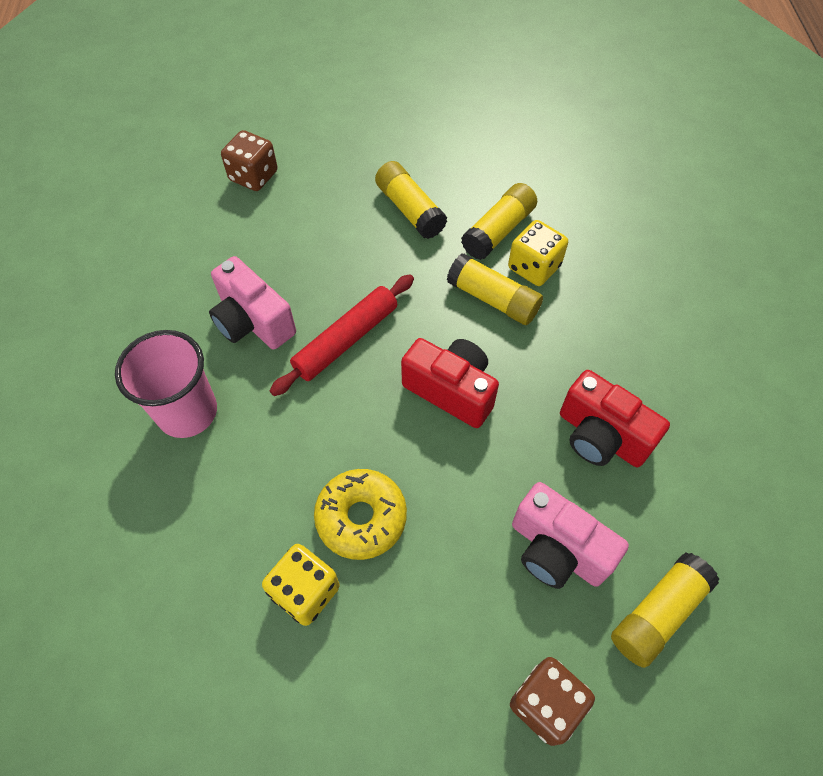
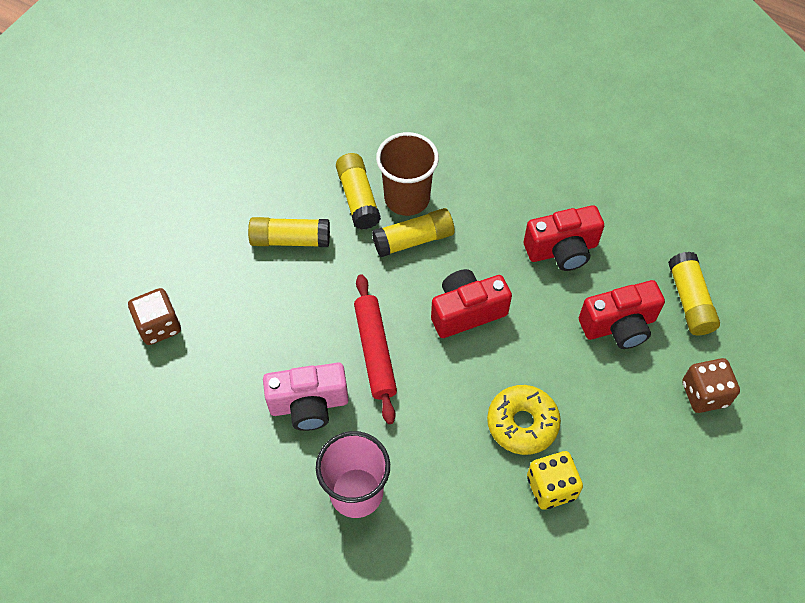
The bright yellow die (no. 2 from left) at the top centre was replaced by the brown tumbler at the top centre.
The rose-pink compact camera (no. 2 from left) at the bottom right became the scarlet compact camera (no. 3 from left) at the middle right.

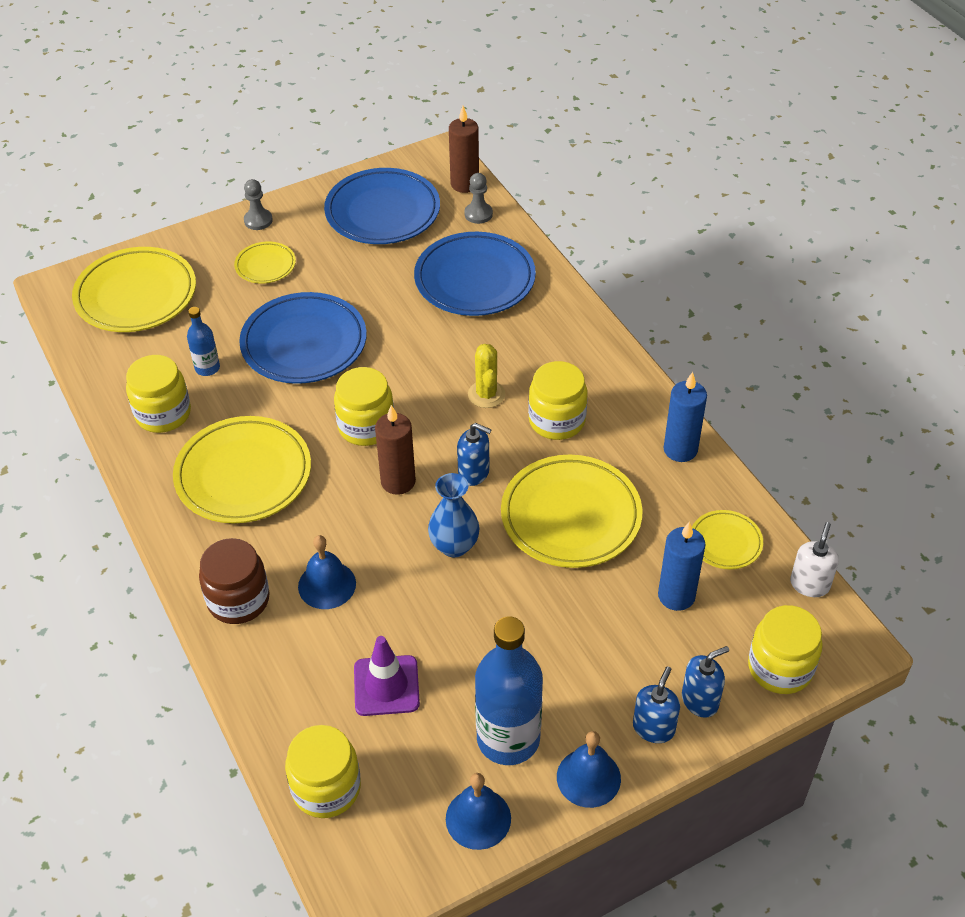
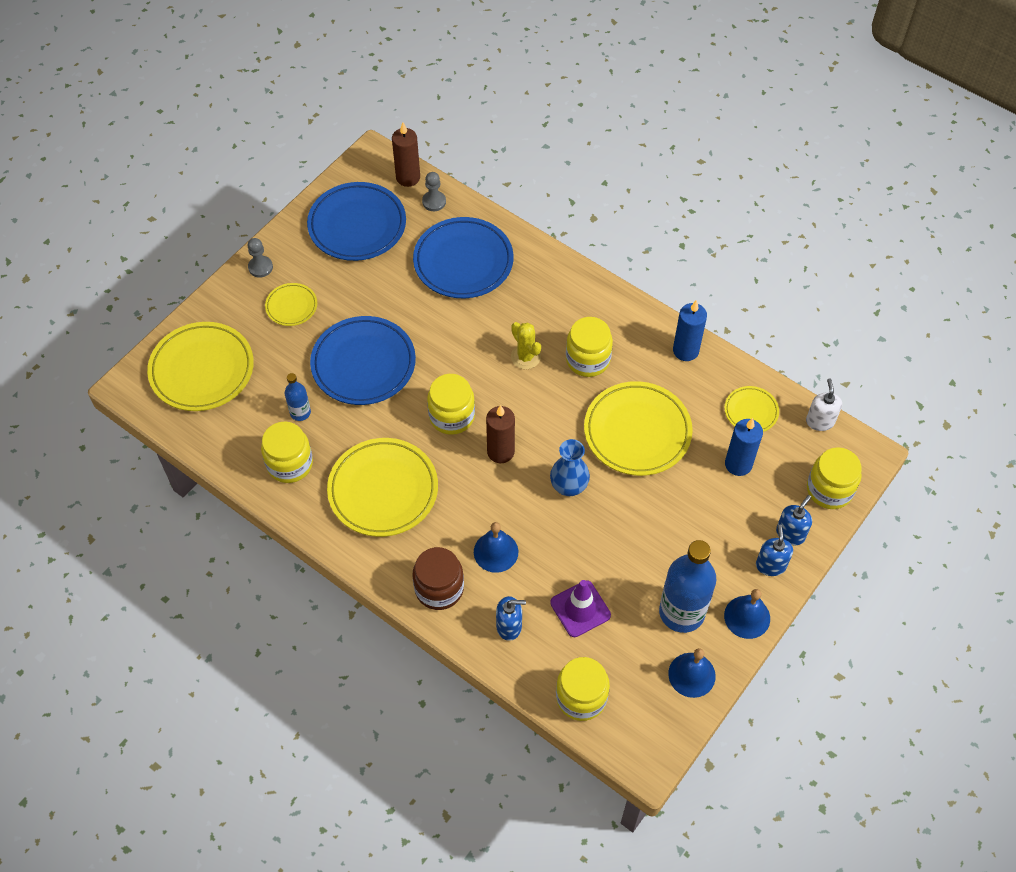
The blue pump bottle (no. 1 from left) moved from the centre to the bottom centre.

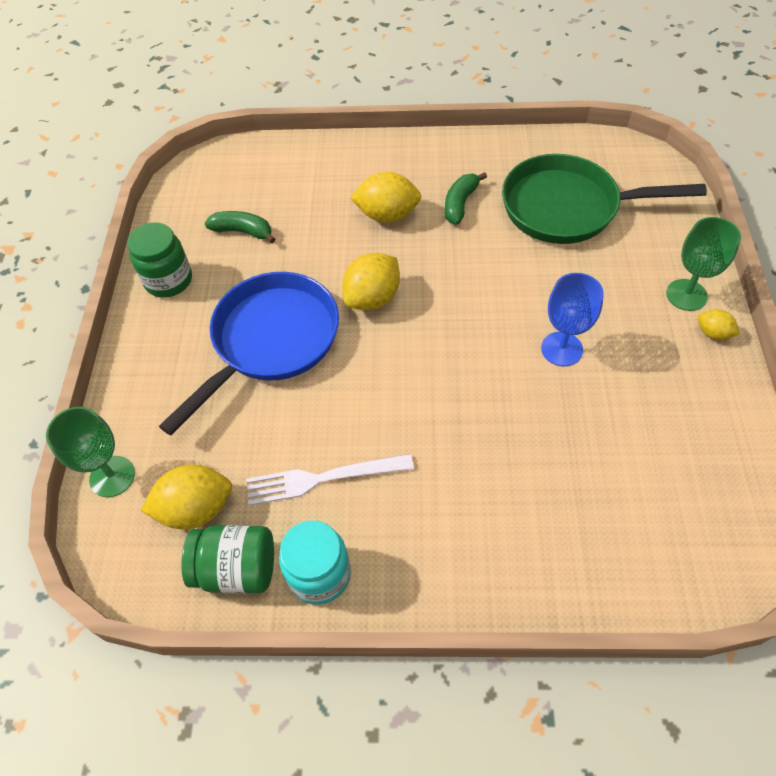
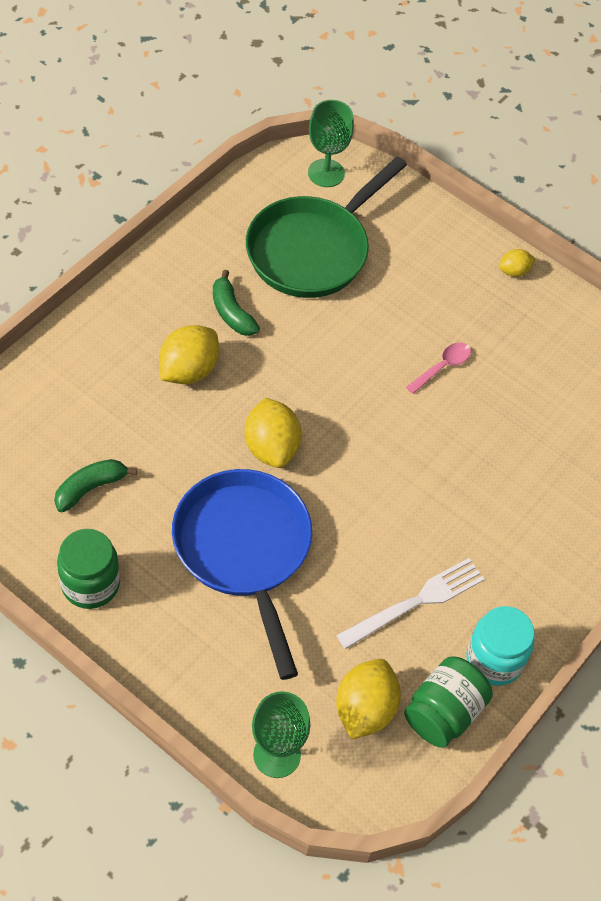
The white table fork at the centre turned 150 degrees counterclockwise.
The blue goblet at the middle right was replaced by the rose-pink spoon at the middle right.
The leaf-green goblet (no. 2 from left) moved from the middle right to the top centre.

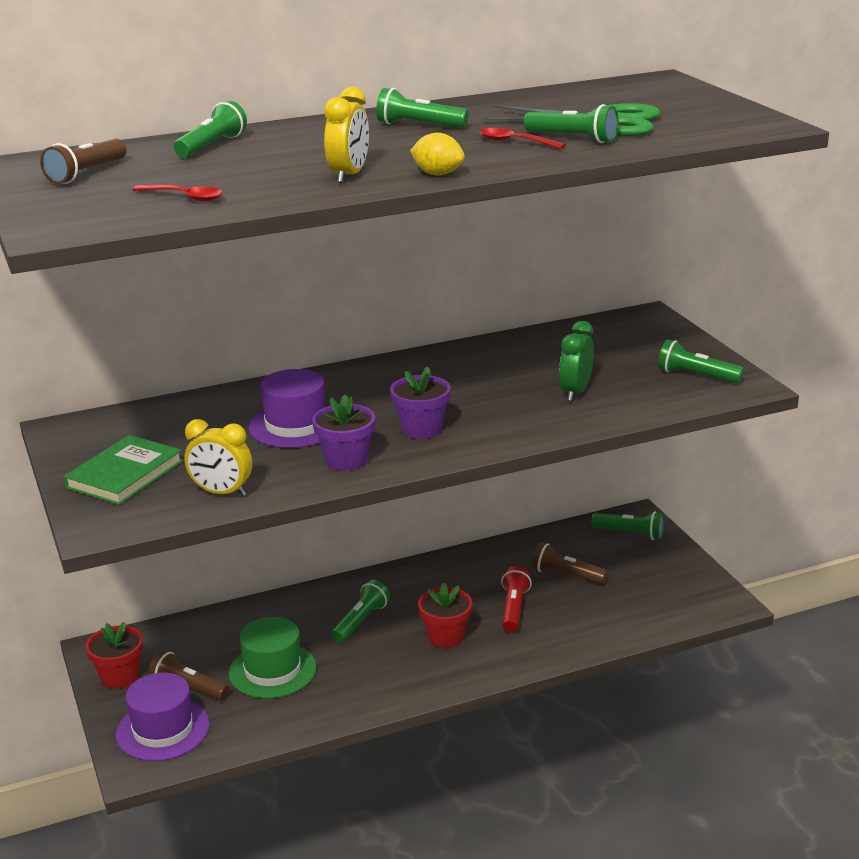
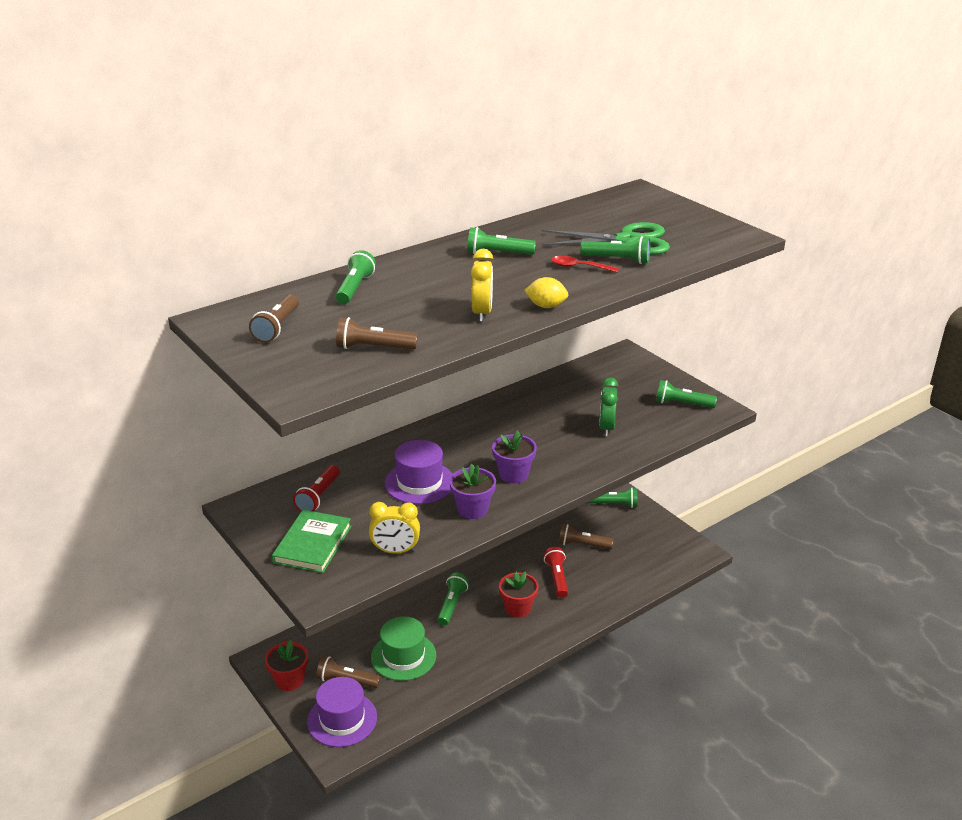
The scarlet spoon (no. 1 from left) at the top left was replaced by the brown flashlight (no. 3 from left) at the centre.
The scarlet flashlight (no. 1 from left) at the middle left appeared.

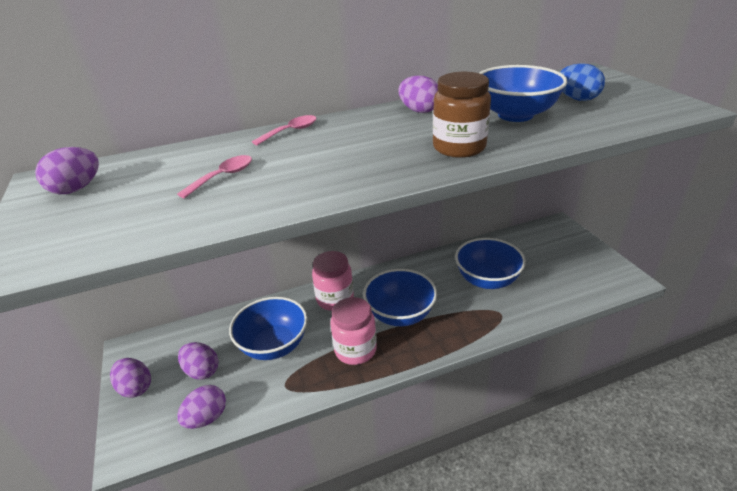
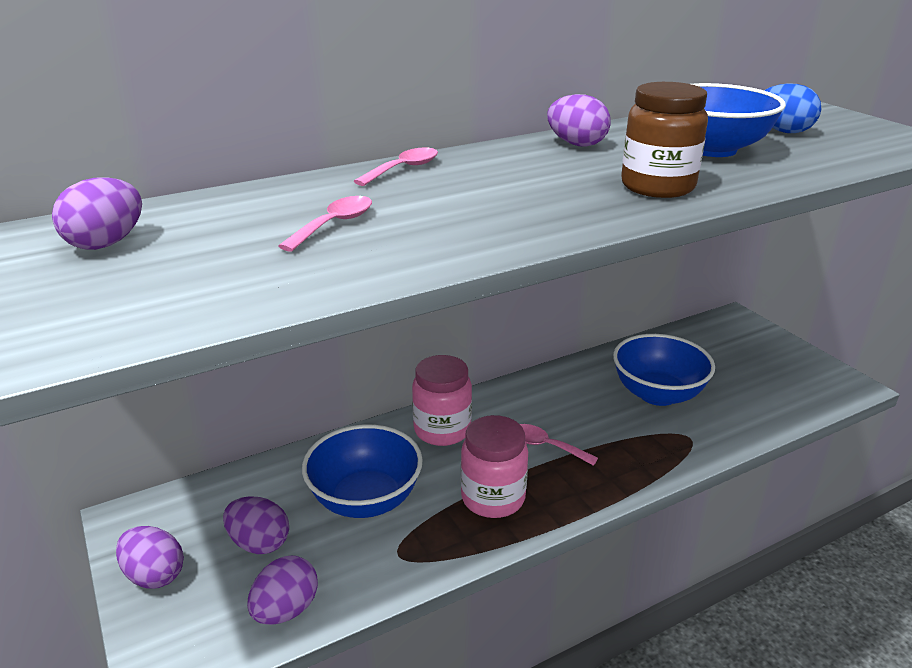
The blue deep dish (no. 2 from left) at the centre was replaced by the rose-pink spoon (no. 3 from left) at the centre.

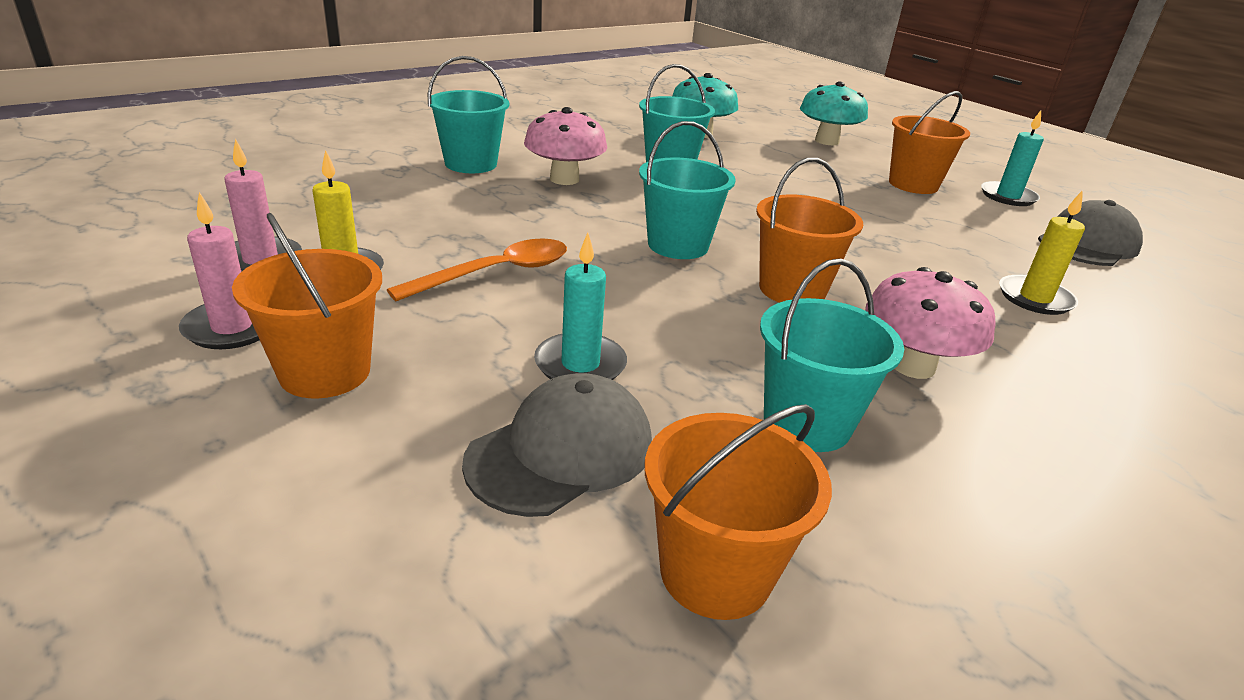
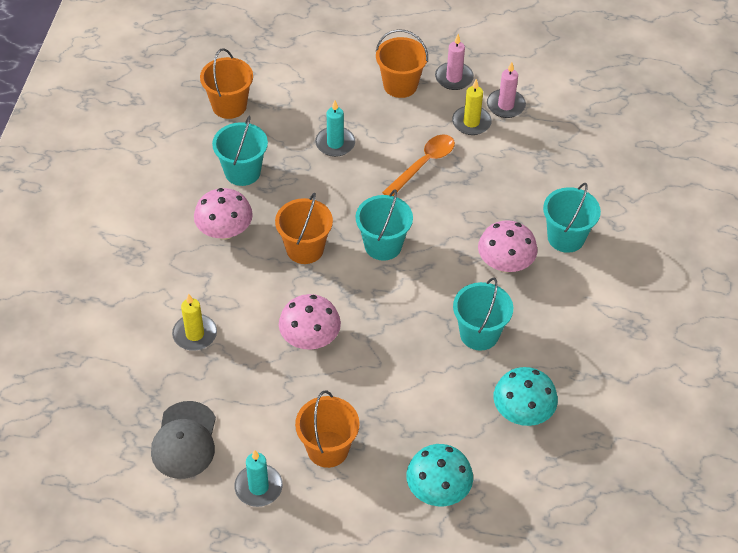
The bright orange spoon at the centre turned 150 degrees counterclockwise.
The grey peaked cap (no. 1 from left) at the centre disappeared.
The rose-pink fungus (no. 2 from left) at the centre appeared.

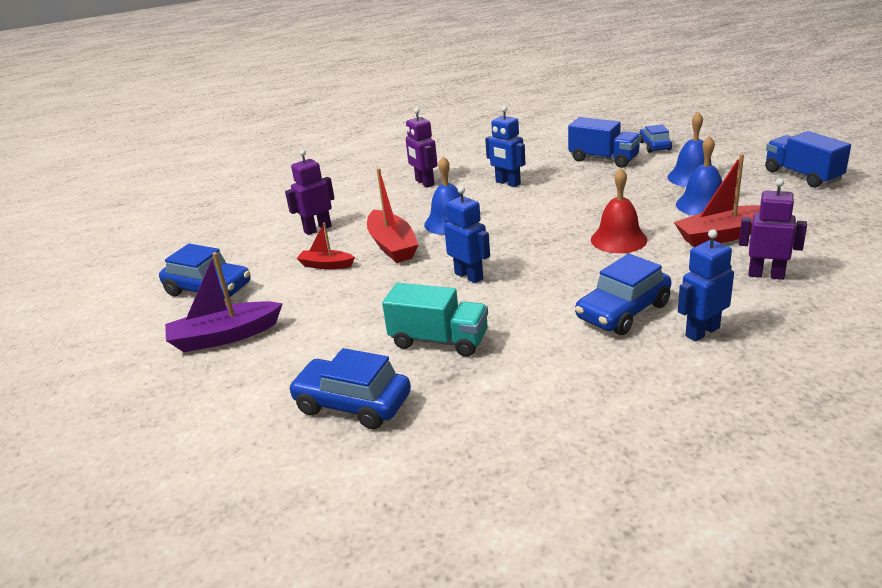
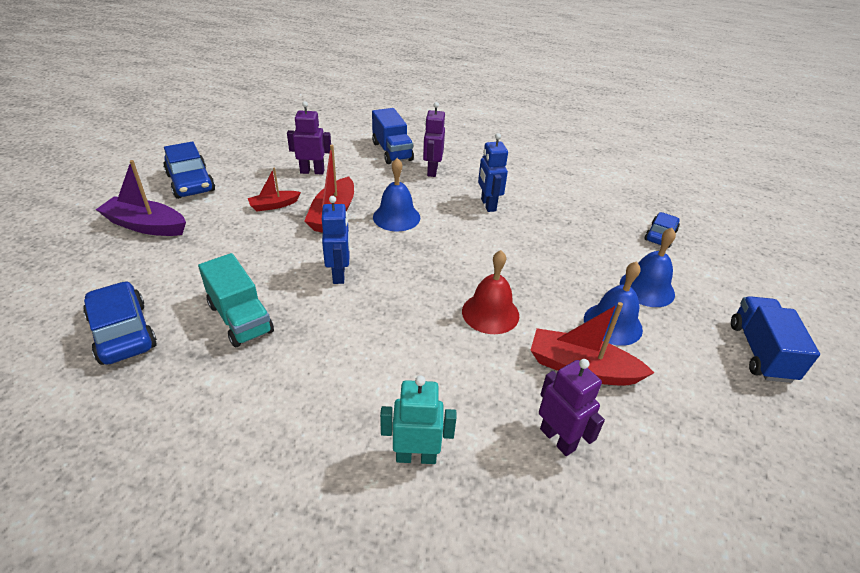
The scarlet toy boat (no. 1 from left) at the centre turned 75 degrees counterclockwise.
The blue truck (no. 1 from left) moved from the top right to the top centre.
The blue automobile (no. 3 from left) at the middle right disappeared.
The blue toy robot (no. 3 from left) at the middle right became the turquoise toy robot at the bottom centre.

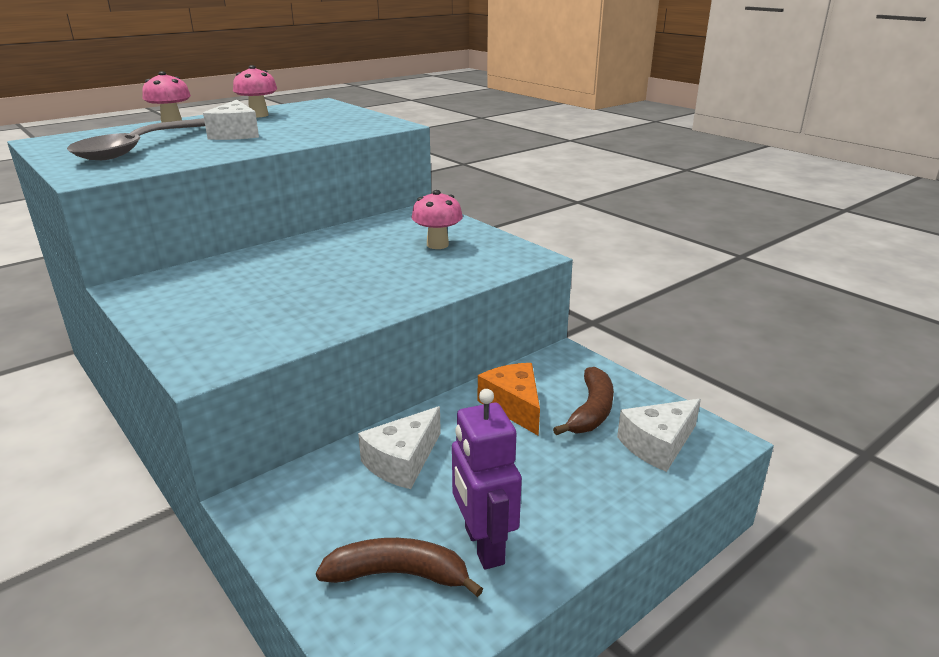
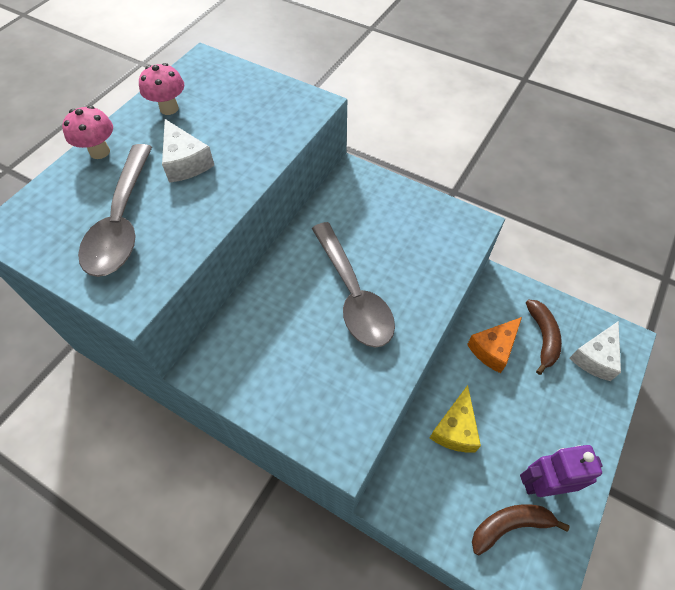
The white cheese (no. 2 from left) at the bottom centre became the bright yellow cheese at the bottom right.
The rose-pink fungus (no. 3 from left) at the centre disappeared.
The royal purple toy robot at the bottom centre turned 120 degrees clockwise.
The bright orange cheese at the centre turned 90 degrees counterclockwise.
The grey spoon (no. 2 from left) at the centre appeared.

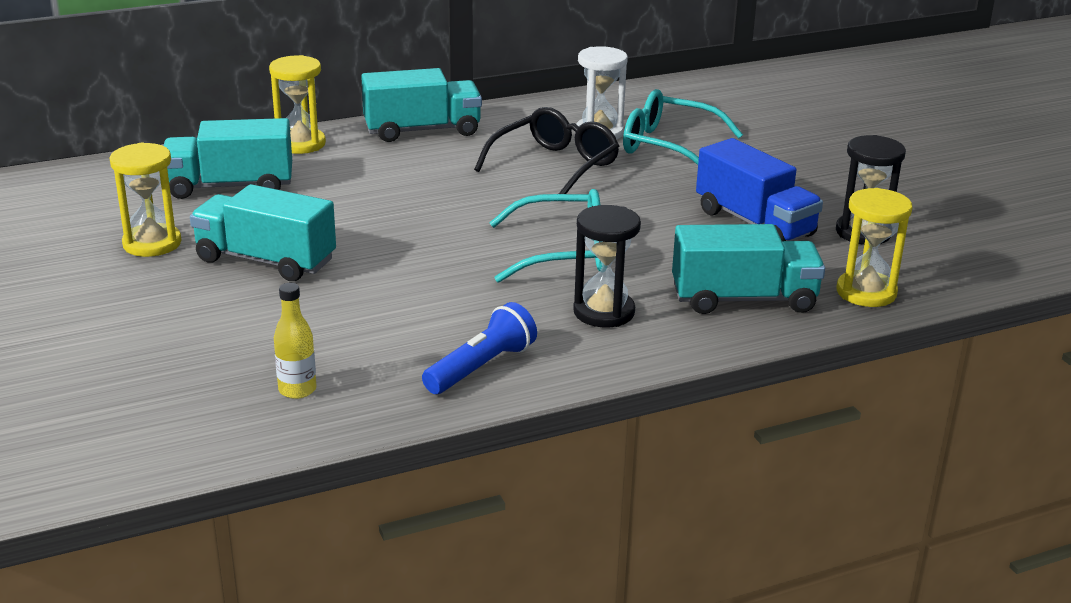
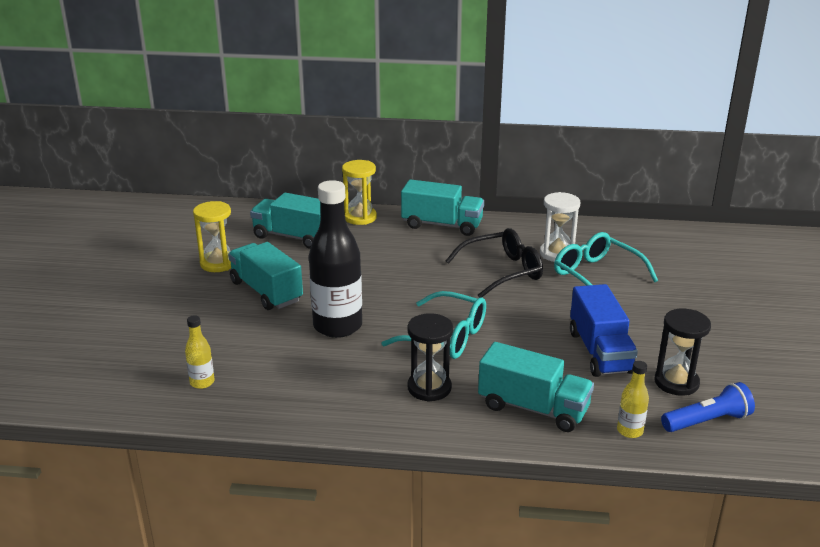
The blue flashlight moved from the centre to the bottom right.
The bright yellow sandglass (no. 3 from left) at the middle right was replaced by the bright yellow drink bottle (no. 2 from left) at the bottom right.
The ebony drink bottle at the centre appeared.

